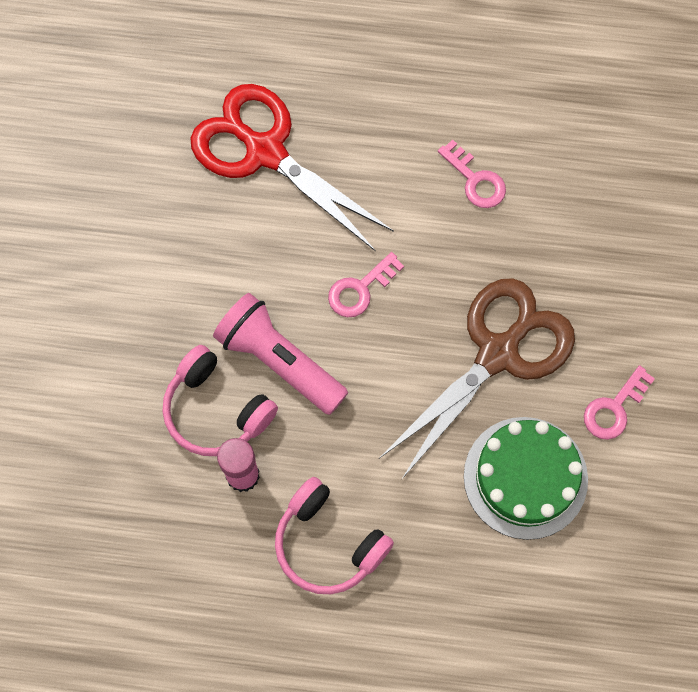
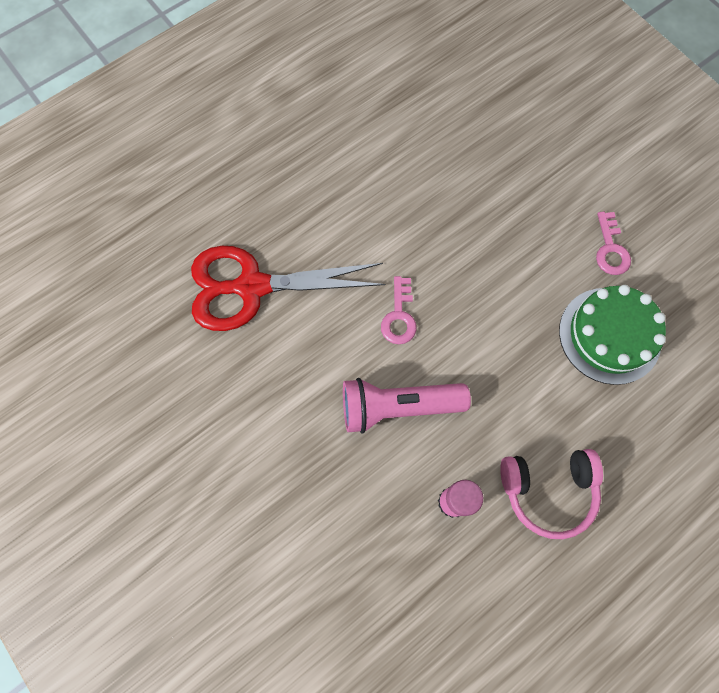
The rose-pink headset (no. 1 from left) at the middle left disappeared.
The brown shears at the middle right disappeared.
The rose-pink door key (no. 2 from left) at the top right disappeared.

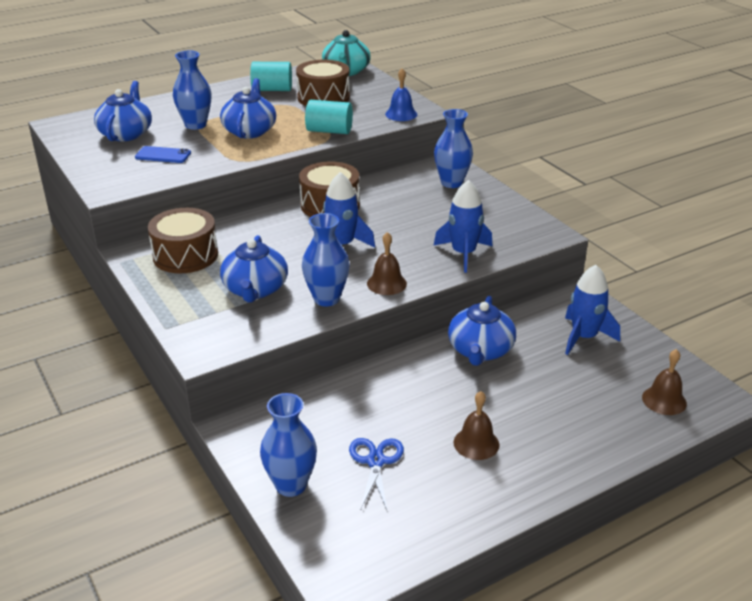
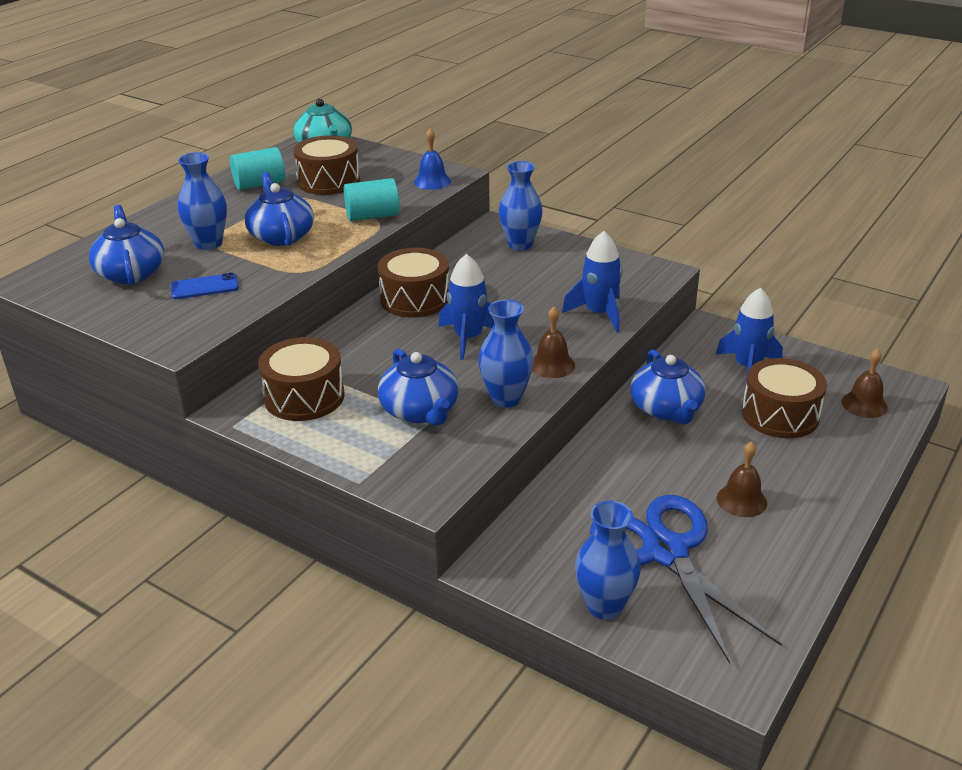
The blue shears at the bottom centre changed to 1.99 times the size.
The brown snare drum (no. 4 from left) at the middle right appeared.

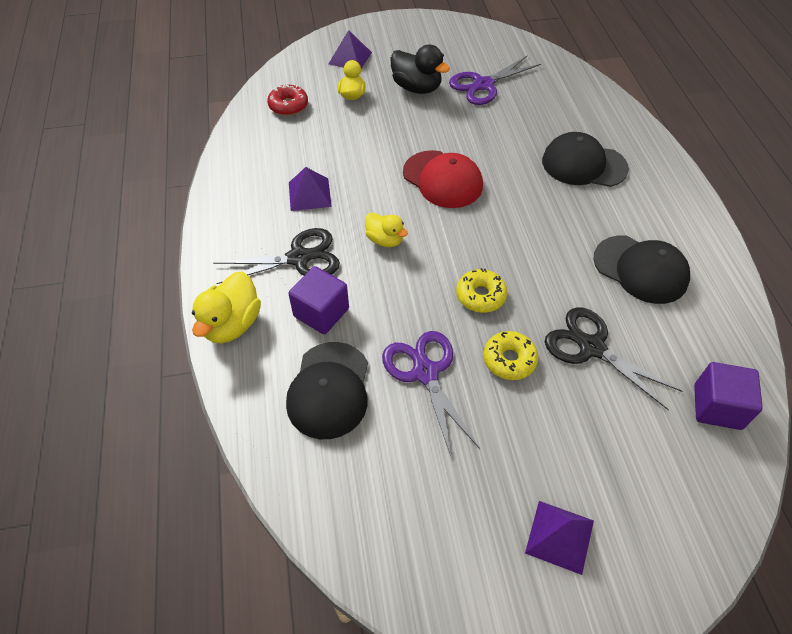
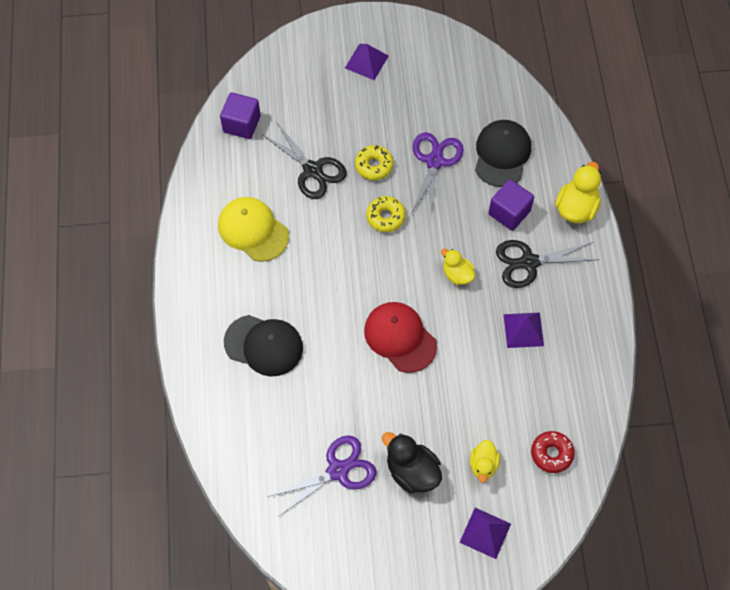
The royal purple shears (no. 1 from left in the first image) at the centre turned 150 degrees counterclockwise.
The ebony peaked cap (no. 3 from left) at the middle right became the bright yellow peaked cap at the centre.

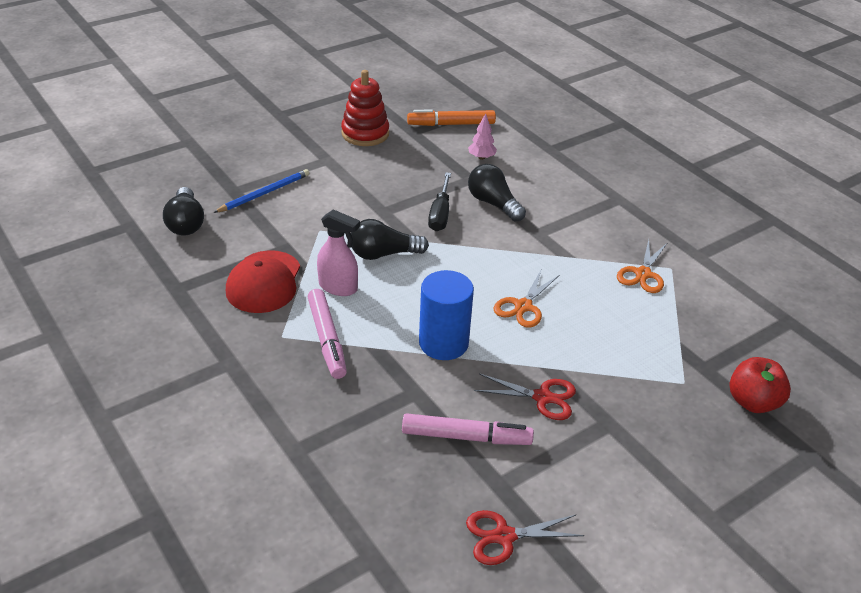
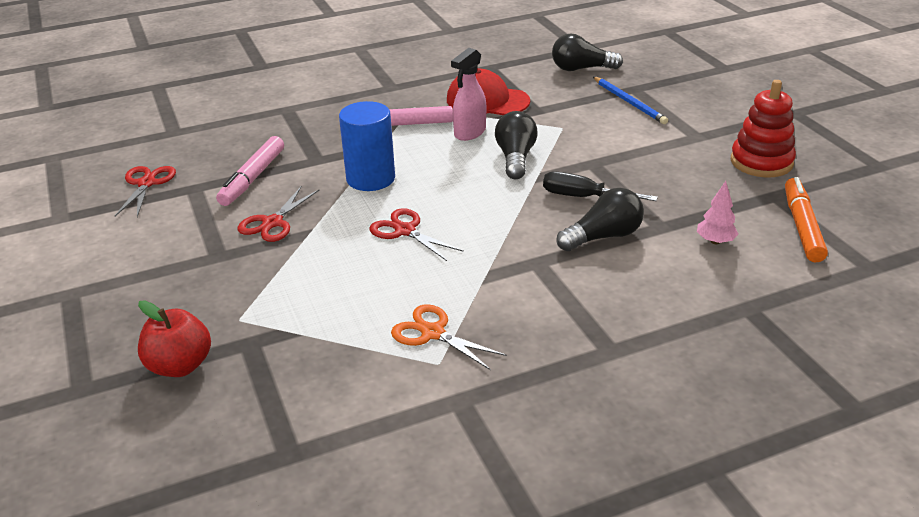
The bright orange shears (no. 1 from left) at the centre became the scarlet shears (no. 3 from left) at the centre.

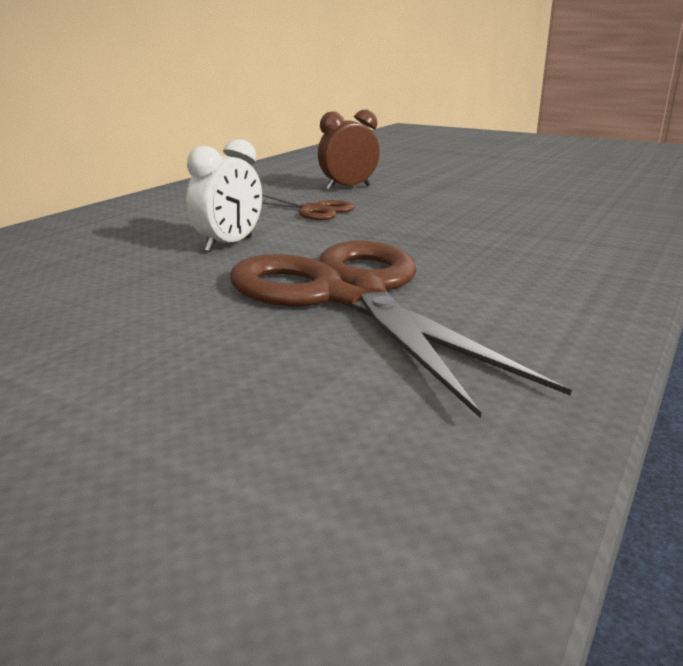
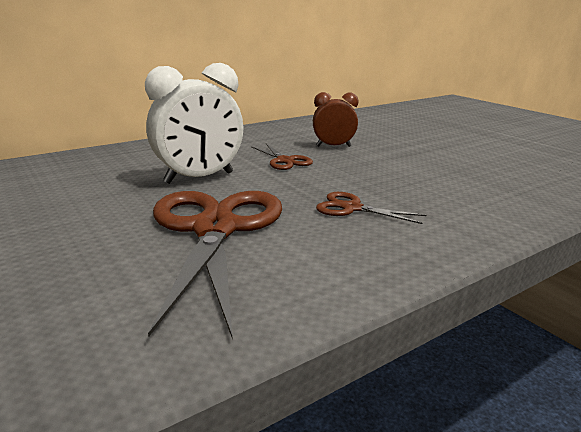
The white alarm clock at the top left changed to 1.68 times the size.
The brown shears (no. 3 from left) at the centre appeared.

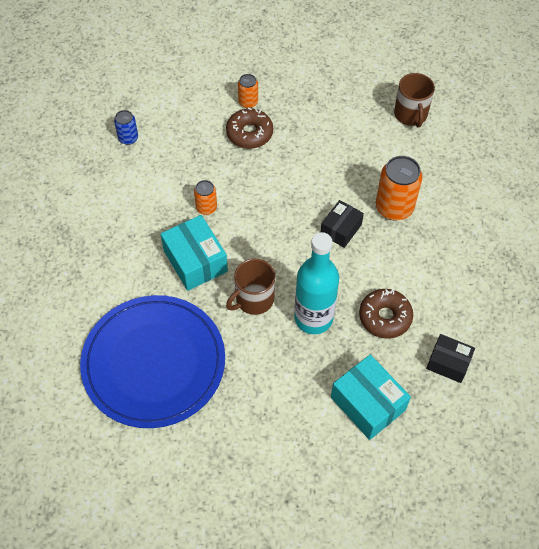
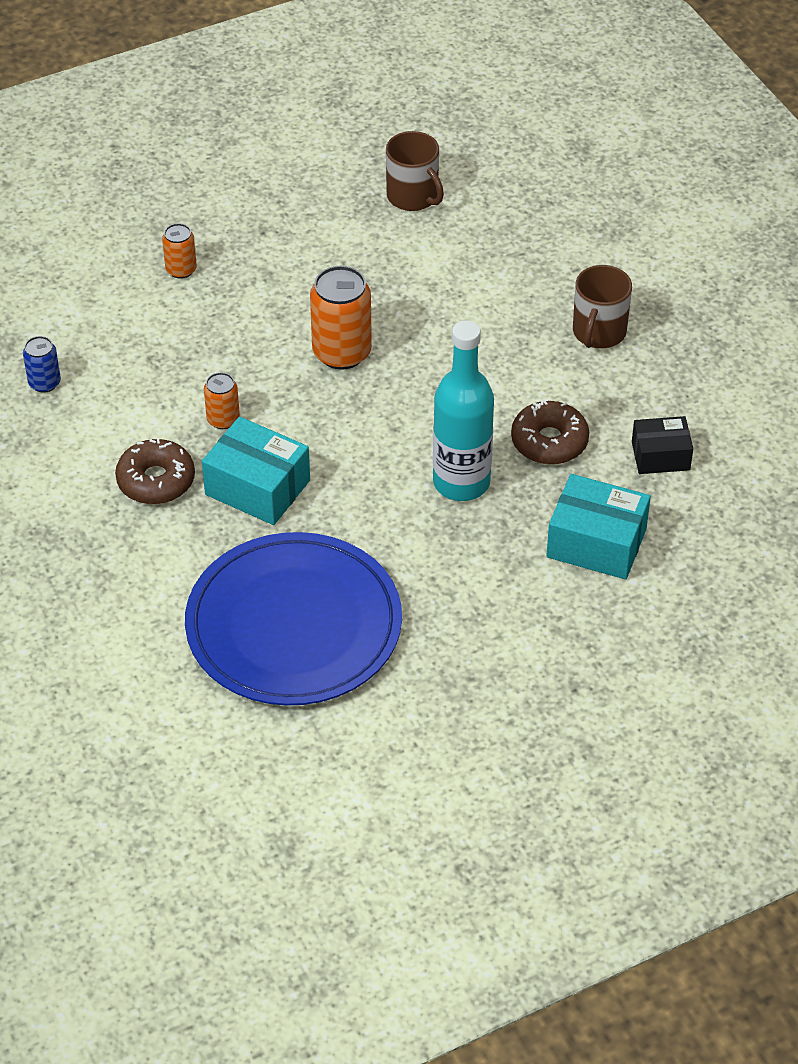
The brown glazed donut (no. 1 from left) moved from the top centre to the middle left.
The brown coffee mug (no. 1 from left in the first image) moved from the centre to the top right.
The ebony package (no. 1 from left) at the centre disappeared.
The bright orange tin (no. 3 from left) moved from the middle right to the top centre.

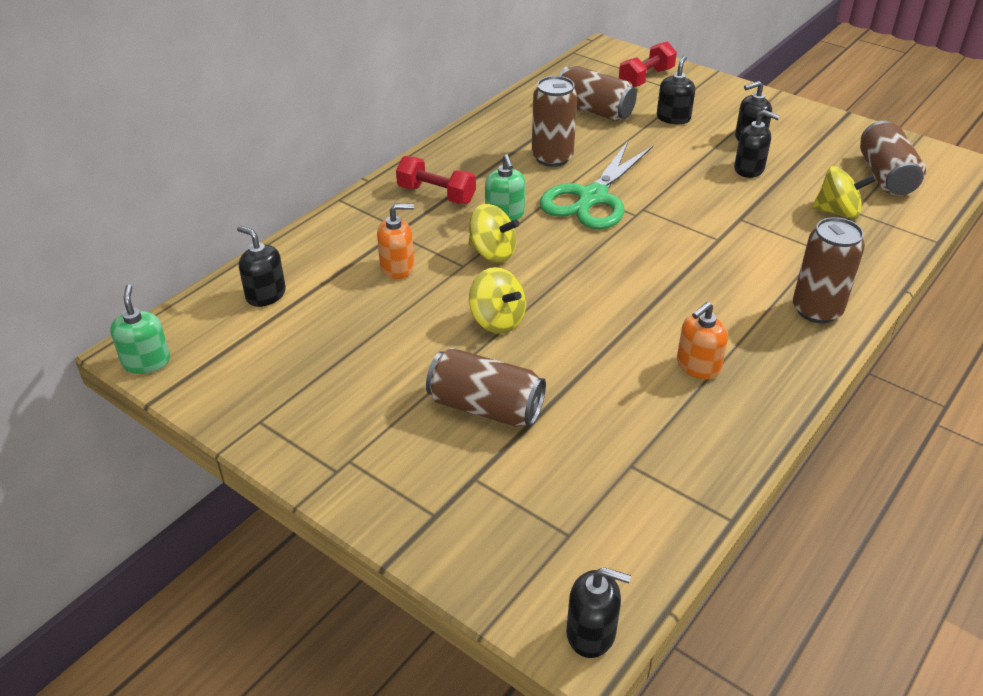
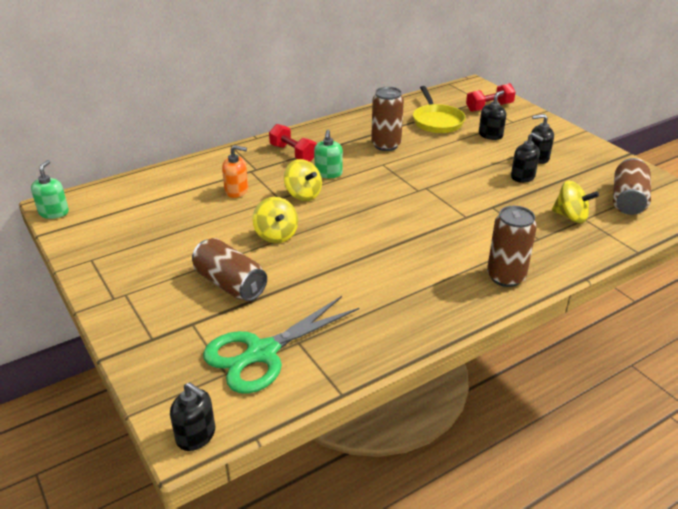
The ebony pump bottle (no. 1 from left) at the middle left disappeared.
The leaf-green shears moved from the top centre to the bottom centre.
The brown tin (no. 3 from left) at the top centre was replaced by the bright yellow frying pan at the top centre.
The bright orange pump bottle (no. 2 from left) at the middle right disappeared.

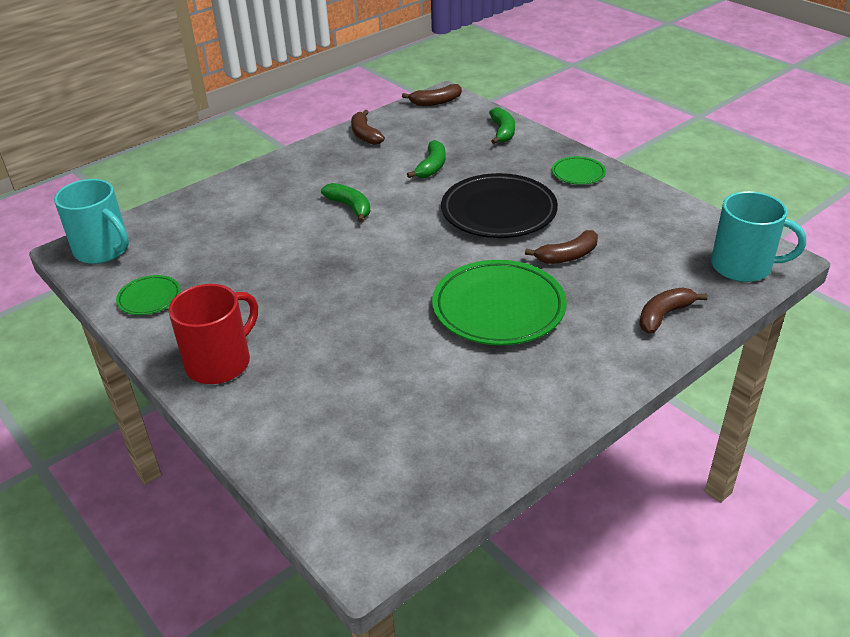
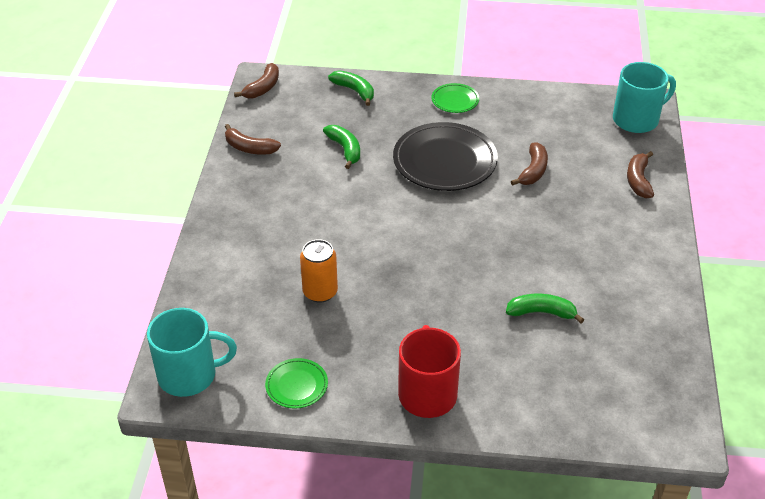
The leaf-green toy banana (no. 1 from left in the first image) moved from the top centre to the middle right.
The leaf-green dinner plate (no. 2 from left) at the centre disappeared.
The bright orange tin at the centre appeared.

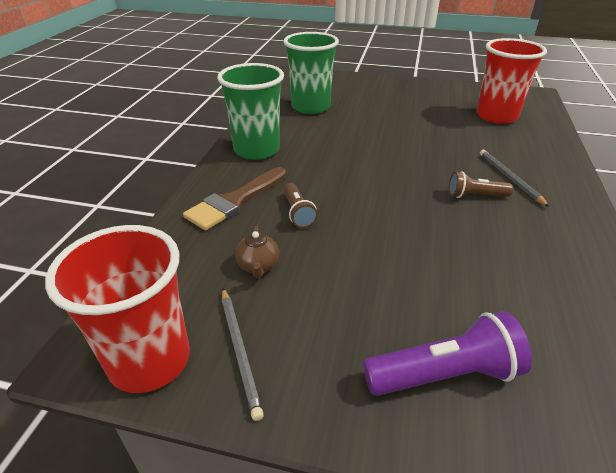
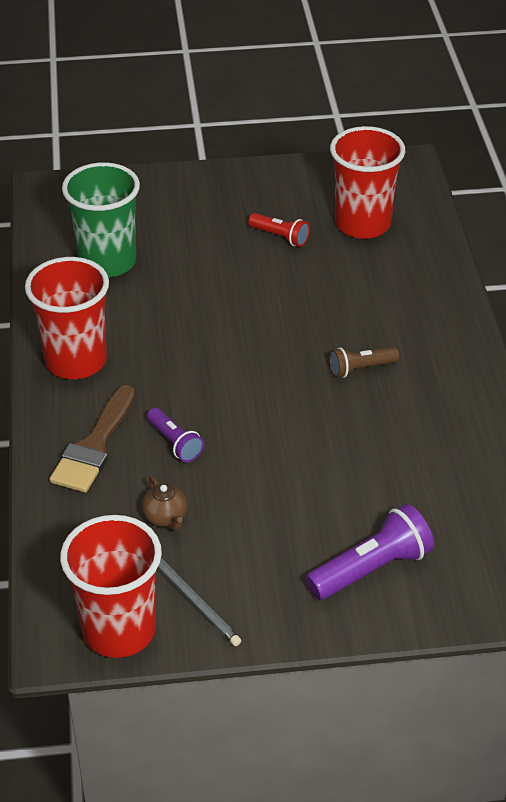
The leaf-green tumbler (no. 1 from left) at the top centre became the scarlet tumbler (no. 1 from left) at the middle left.
The brown flashlight (no. 1 from left) at the centre became the royal purple flashlight (no. 1 from left) at the centre.
The grey lead pencil (no. 2 from left) at the middle right disappeared.
The scarlet flashlight at the top centre appeared.

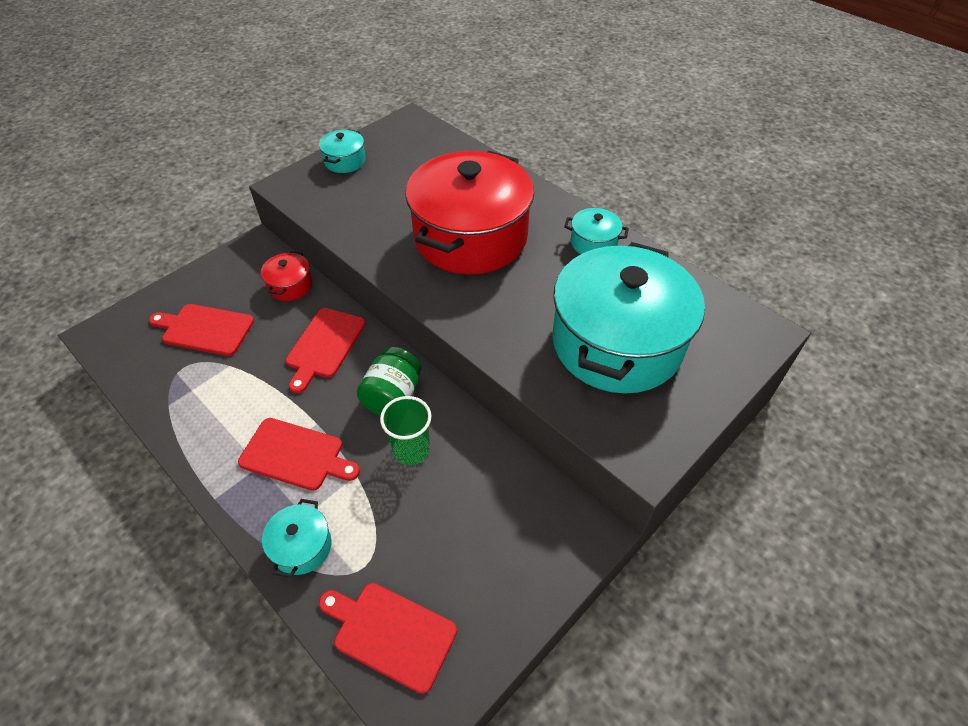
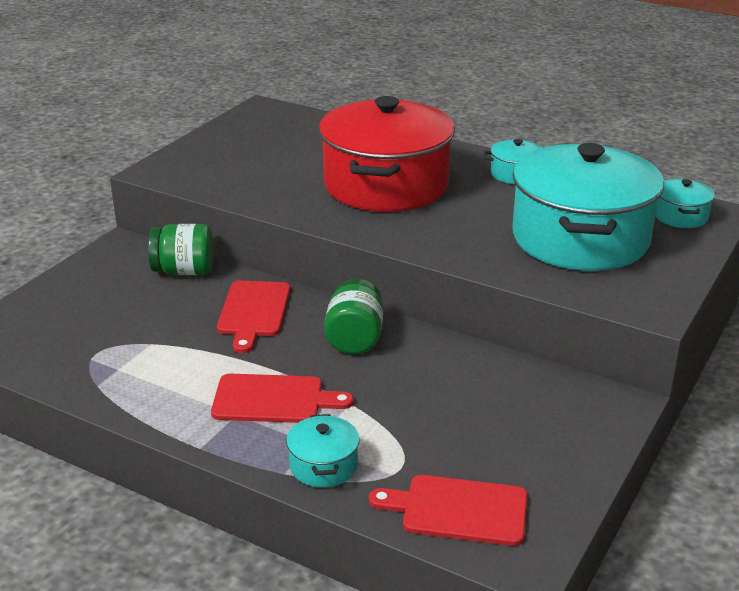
The scarlet chopping board (no. 1 from left) at the middle left disappeared.
The scarlet cooking pot (no. 1 from left) at the middle left was replaced by the leaf-green jar (no. 1 from left) at the middle left.
The turquoise cooking pot (no. 2 from left in the first image) moved from the top centre to the middle right.
The leaf-green tumbler at the centre disappeared.

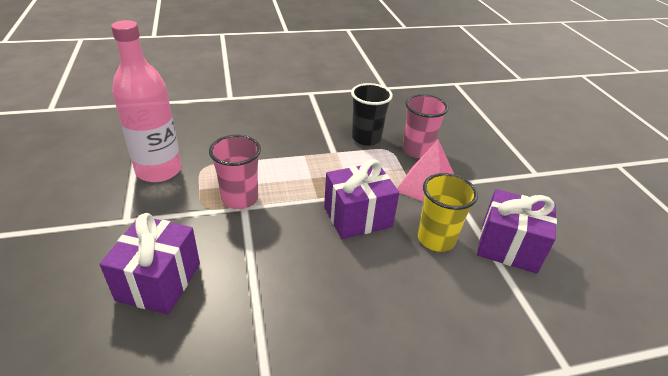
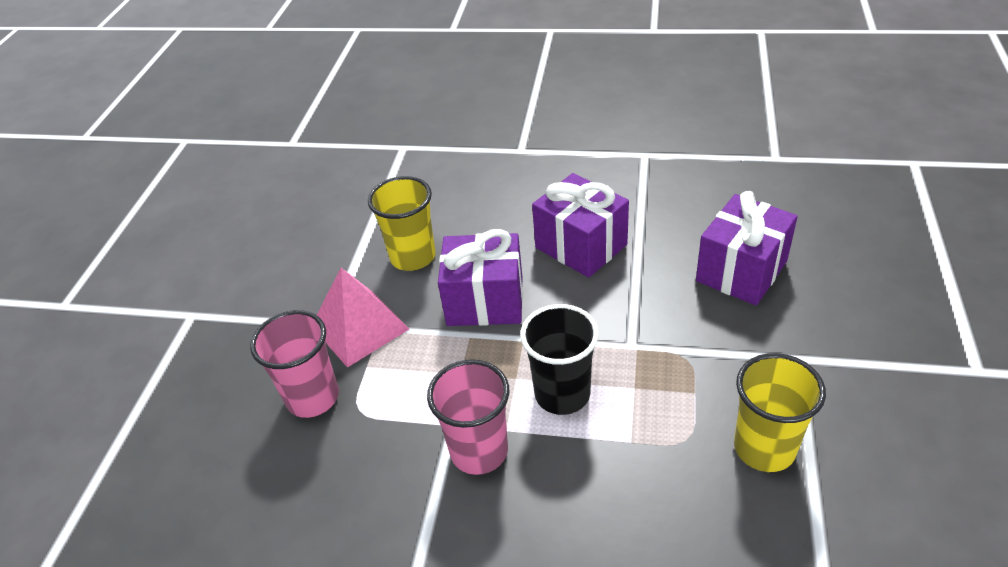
The rose-pink drink bottle at the top left was replaced by the bright yellow tumbler (no. 2 from left) at the bottom right.
The rose-pink tumbler (no. 1 from left in the first image) moved from the centre to the bottom centre.
The ebony tumbler moved from the top centre to the centre.
The royal purple present (no. 3 from left in the first image) moved from the middle right to the centre.

